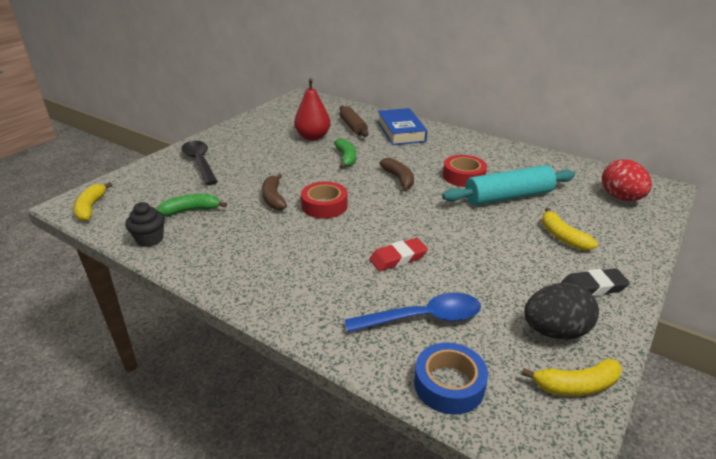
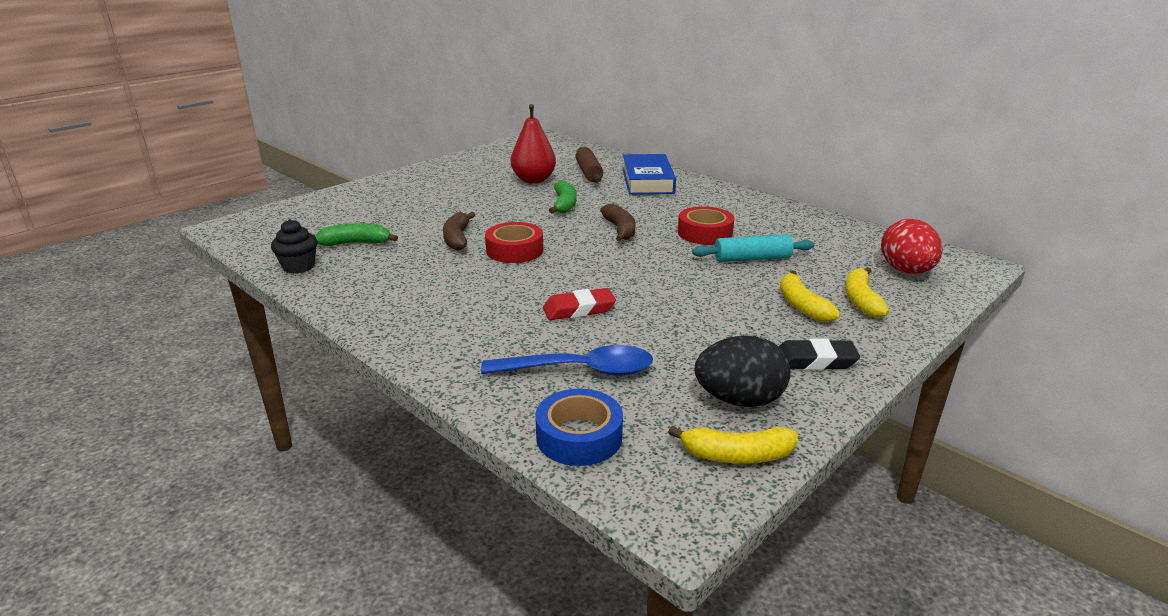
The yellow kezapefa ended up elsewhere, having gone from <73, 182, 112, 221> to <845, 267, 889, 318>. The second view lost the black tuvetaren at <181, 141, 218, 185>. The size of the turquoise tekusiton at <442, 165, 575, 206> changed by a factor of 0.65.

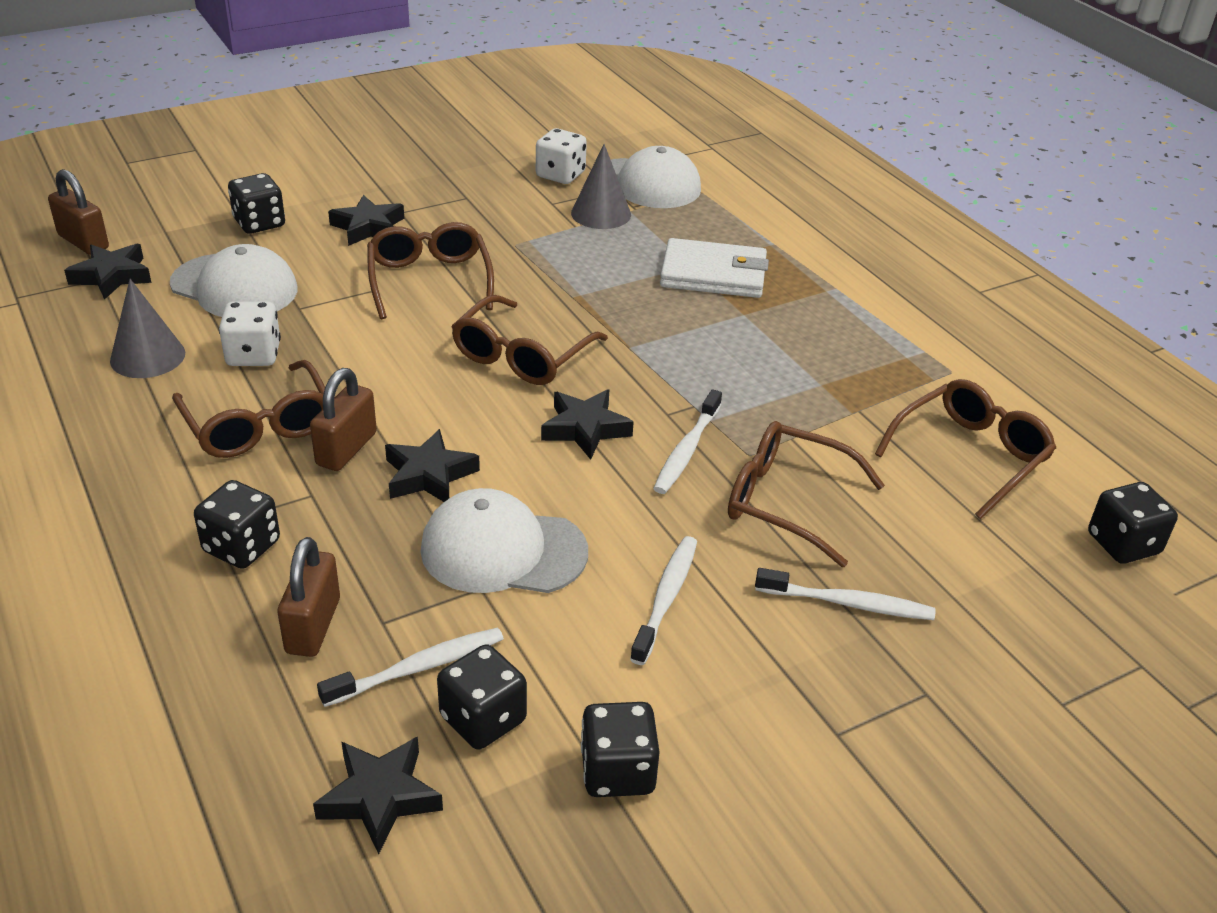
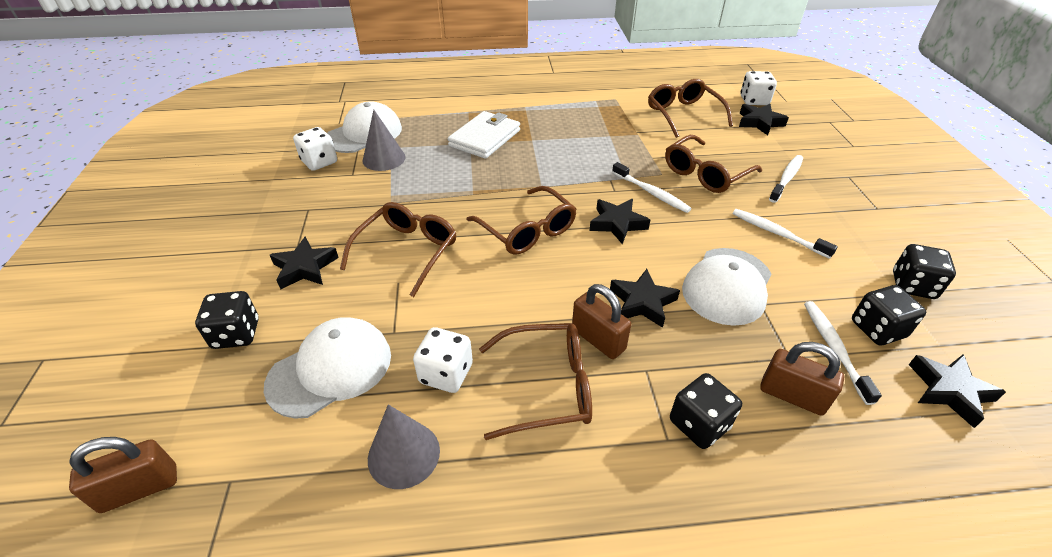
The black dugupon ended up elsewhere, having gone from <64, 244, 152, 300> to <739, 104, 789, 135>. The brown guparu at <367, 222, 494, 319> ended up facing another way, 105 degrees clockwise from before. What was the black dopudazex at <1088, 482, 1178, 564> turned into the white dopudazex at <740, 71, 777, 105>.

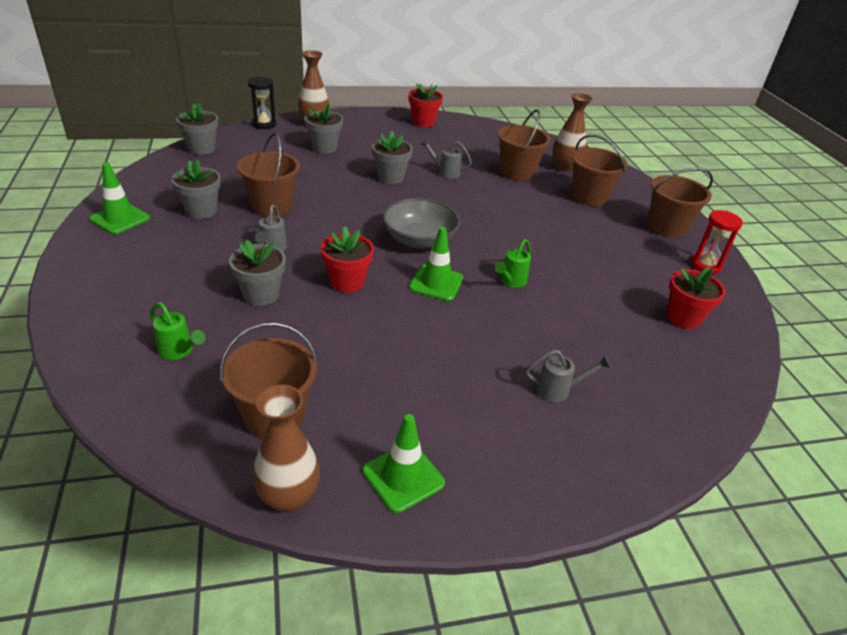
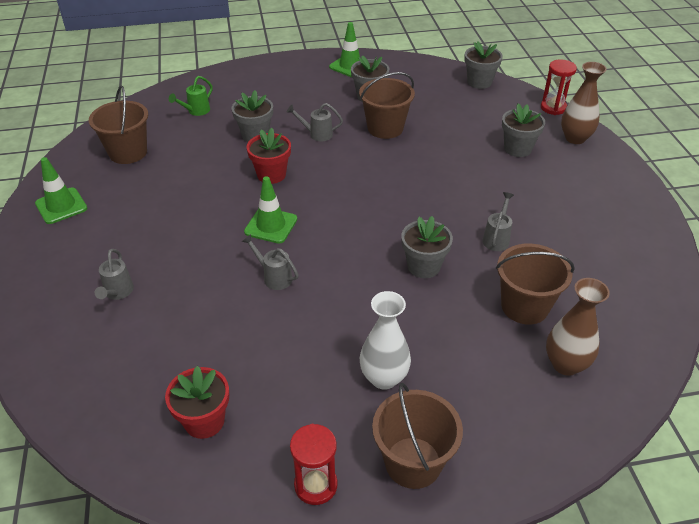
What was the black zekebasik at <248, 76, 276, 129> turned into the red zekebasik at <541, 60, 577, 115>. The second view lost the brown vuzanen at <252, 384, 320, 513>. The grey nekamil ended up elsewhere, having gone from <372, 131, 413, 184> to <401, 216, 453, 278>. The second view lost the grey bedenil at <383, 198, 460, 249>. The second view lost the red nekamil at <408, 83, 443, 127>. What was the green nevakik at <495, 239, 531, 288> turned into the grey nevakik at <242, 234, 299, 290>. The second view lost the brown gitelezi at <572, 134, 628, 206>. The second view gained the white vuzanen at <360, 291, 411, 390>.

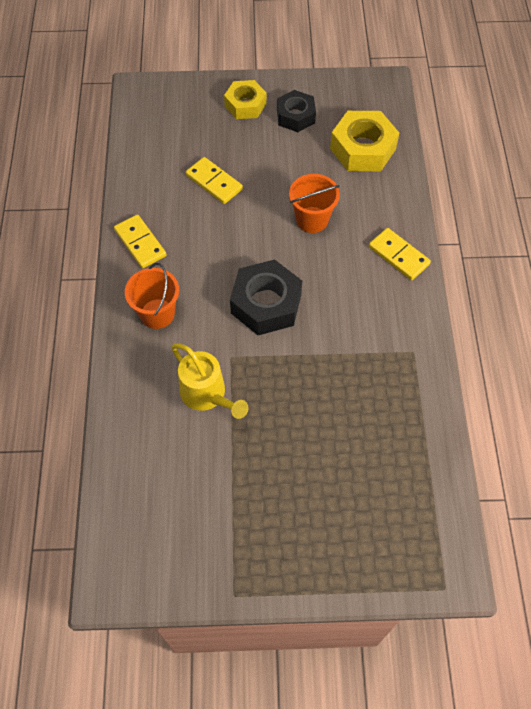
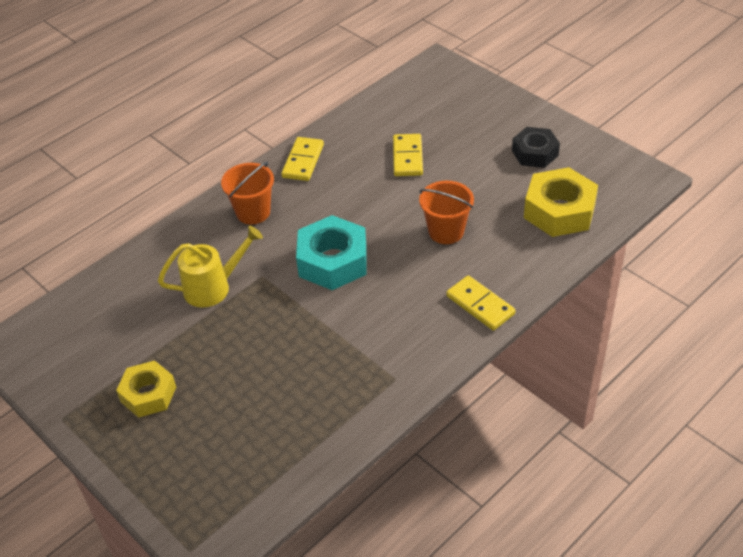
The yellow nevakik at <171, 343, 249, 419> ended up facing another way, 120 degrees counterclockwise from before. The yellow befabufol ended up elsewhere, having gone from <224, 80, 267, 119> to <116, 361, 176, 418>. What was the black befabufol at <230, 259, 302, 335> turned into the turquoise befabufol at <296, 215, 367, 290>. The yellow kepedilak at <369, 228, 431, 280> ended up facing another way, 45 degrees counterclockwise from before.

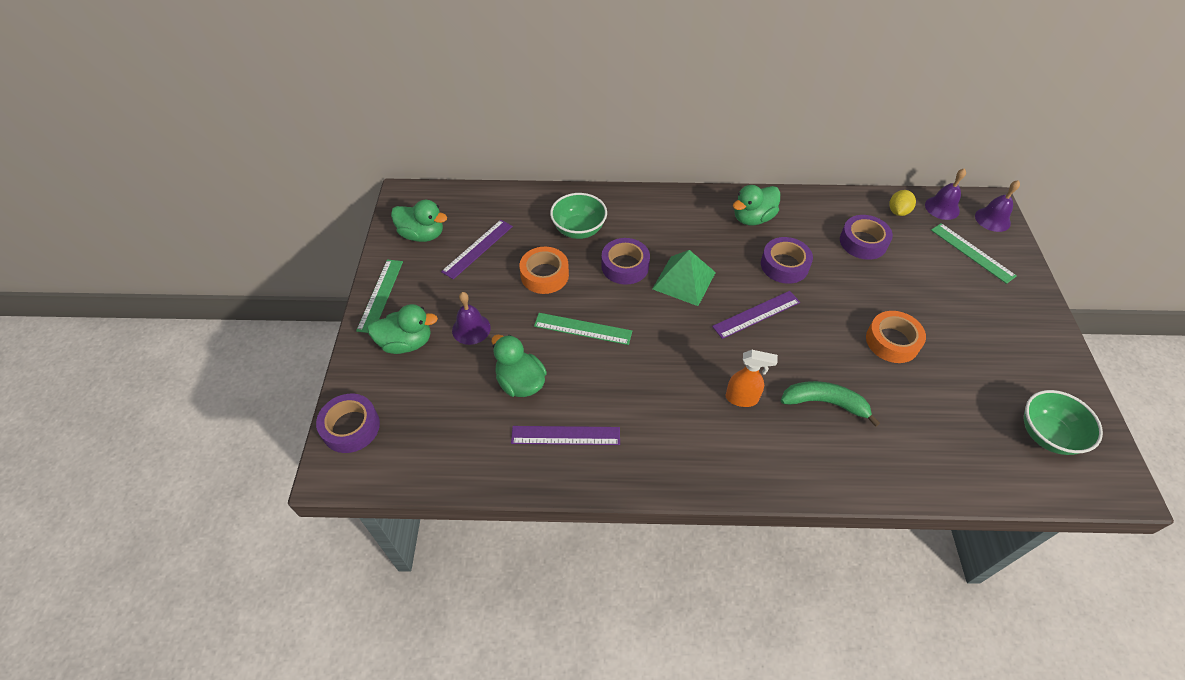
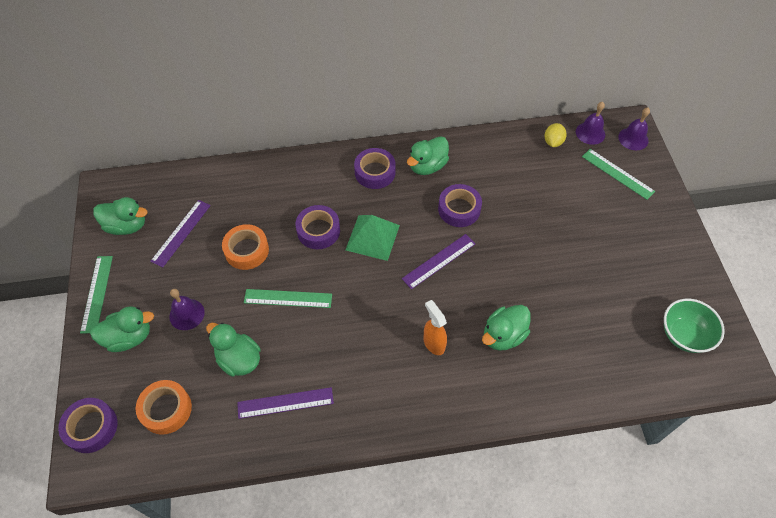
The second view lost the green bedenil at <550, 193, 607, 239>. The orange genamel at <726, 350, 778, 407> ended up facing another way, 120 degrees counterclockwise from before. Where the green kezapefa stood at <781, 381, 880, 427>, the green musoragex came to stand at <482, 305, 531, 351>. The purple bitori ended up elsewhere, having gone from <840, 215, 893, 260> to <354, 148, 396, 189>. The orange bitori ended up elsewhere, having gone from <866, 311, 926, 363> to <136, 380, 192, 435>.

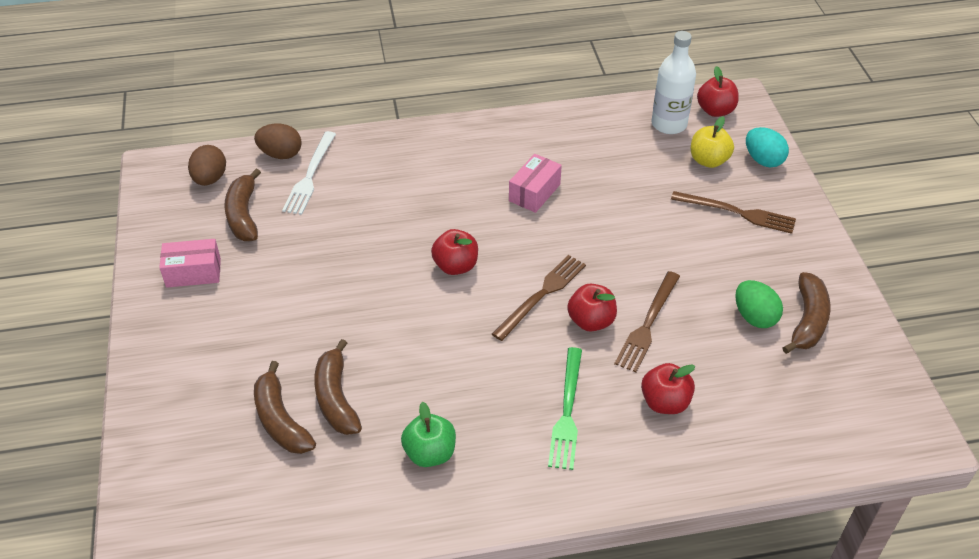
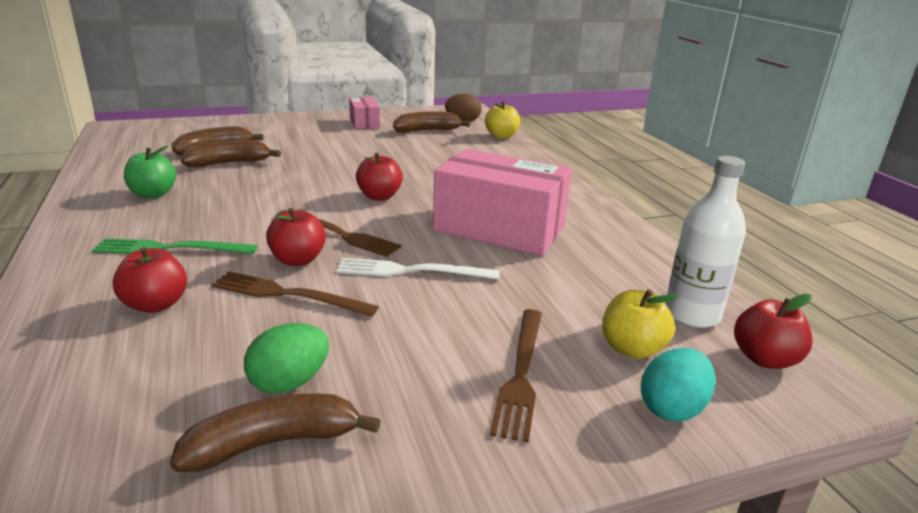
Where the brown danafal stood at <254, 124, 302, 159>, the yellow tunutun came to stand at <485, 101, 520, 139>. The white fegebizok ended up elsewhere, having gone from <282, 131, 336, 215> to <336, 258, 500, 280>. The size of the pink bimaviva at <509, 154, 562, 213> changed by a factor of 2.03. The brown kezapefa at <782, 272, 830, 354> ended up facing another way, 150 degrees clockwise from before.

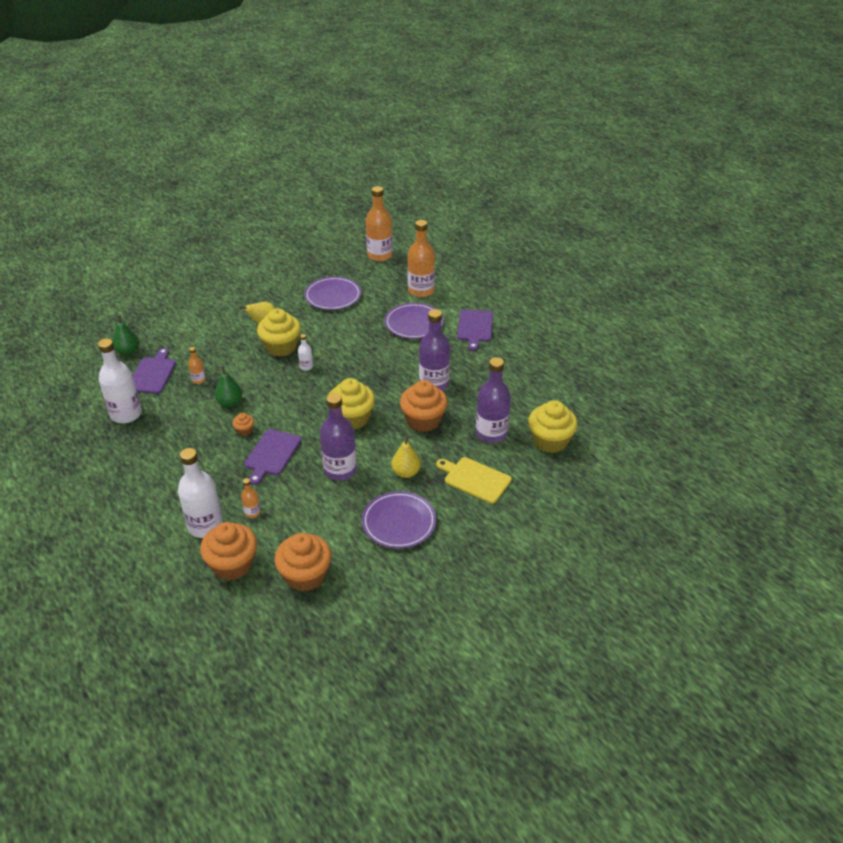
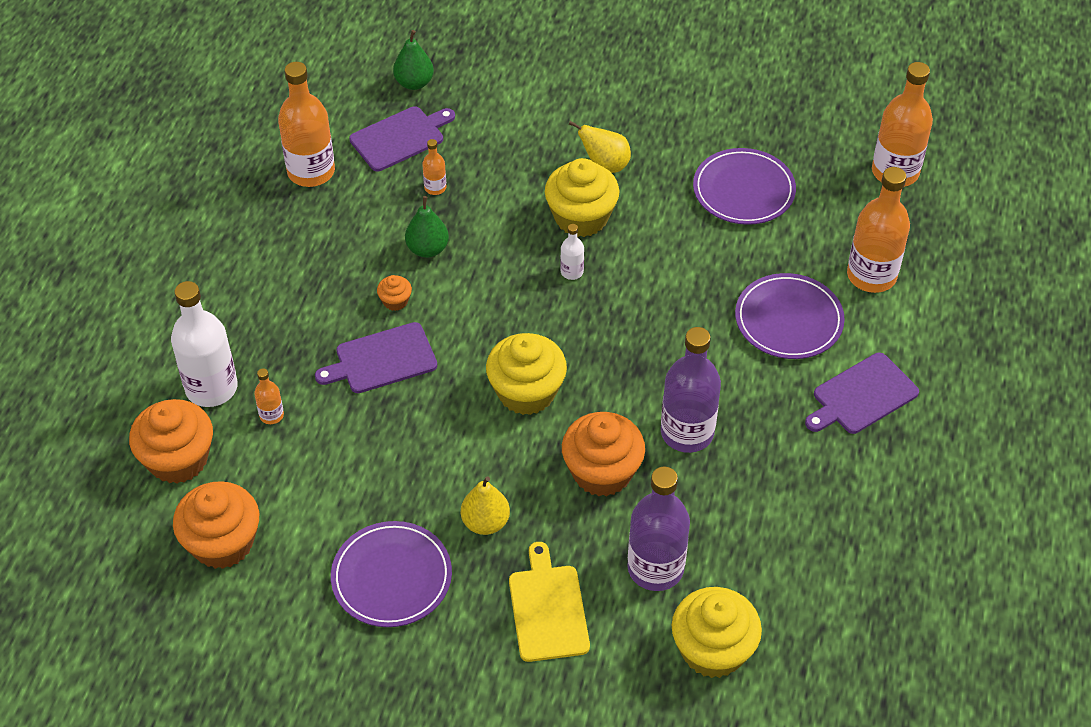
What was the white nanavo at <98, 339, 142, 423> turned into the orange nanavo at <278, 62, 335, 187>. The second view lost the purple nanavo at <320, 393, 357, 481>.

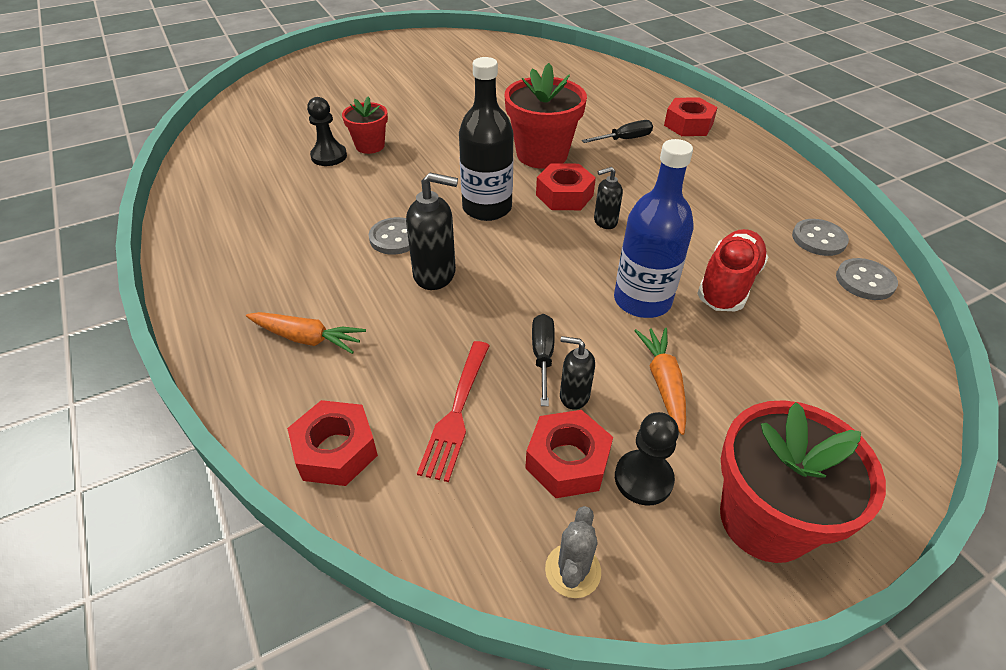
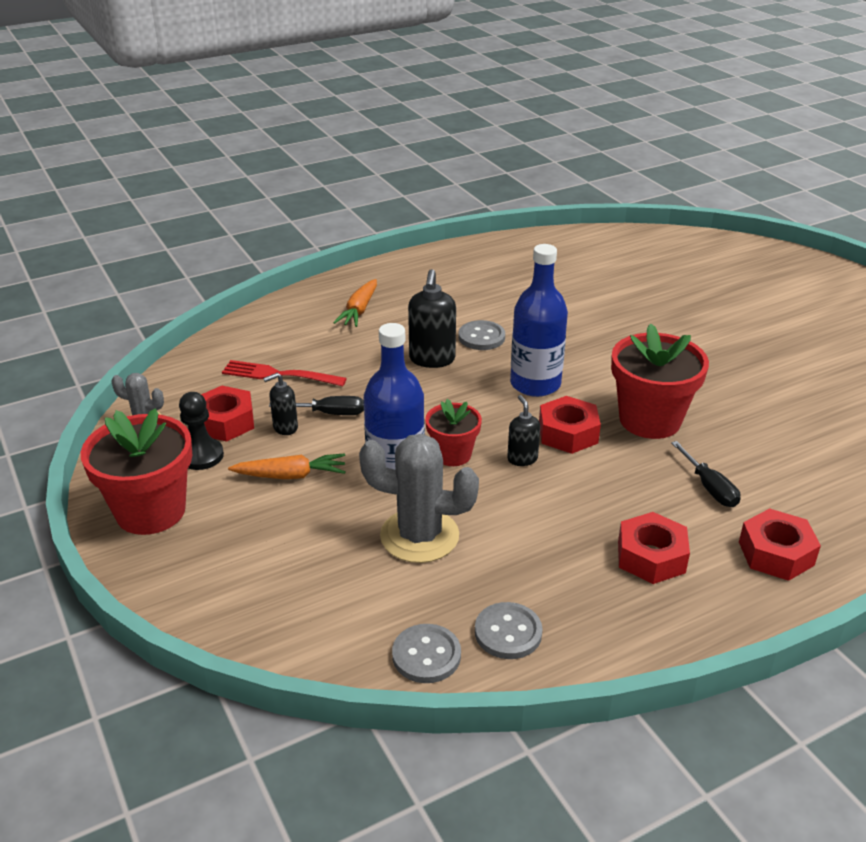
The red befabufol ended up elsewhere, having gone from <287, 400, 378, 486> to <618, 512, 690, 584>. The second view lost the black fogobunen at <307, 97, 347, 166>. The red nekamil ended up elsewhere, having gone from <342, 97, 388, 154> to <425, 399, 482, 466>. What was the black nanavo at <459, 57, 514, 221> turned into the blue nanavo at <510, 244, 568, 397>. The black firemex at <560, 336, 595, 410> ended up facing another way, 135 degrees counterclockwise from before. Where the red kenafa stood at <697, 229, 769, 311>, the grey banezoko came to stand at <359, 434, 479, 563>.

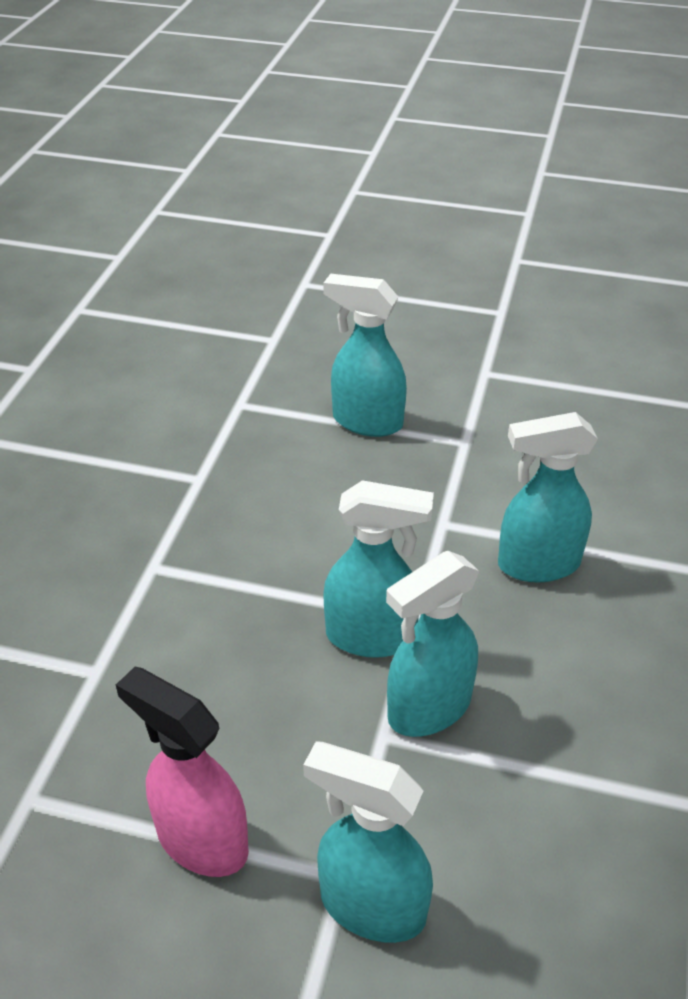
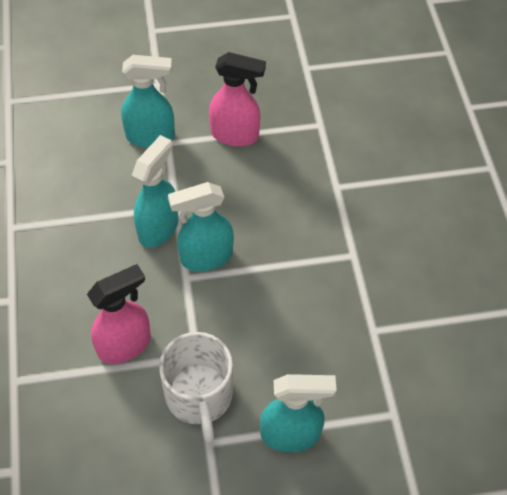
What was the turquoise genamel at <498, 412, 598, 583> turned into the pink genamel at <87, 264, 151, 364>. The second view gained the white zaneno at <159, 332, 233, 443>.

